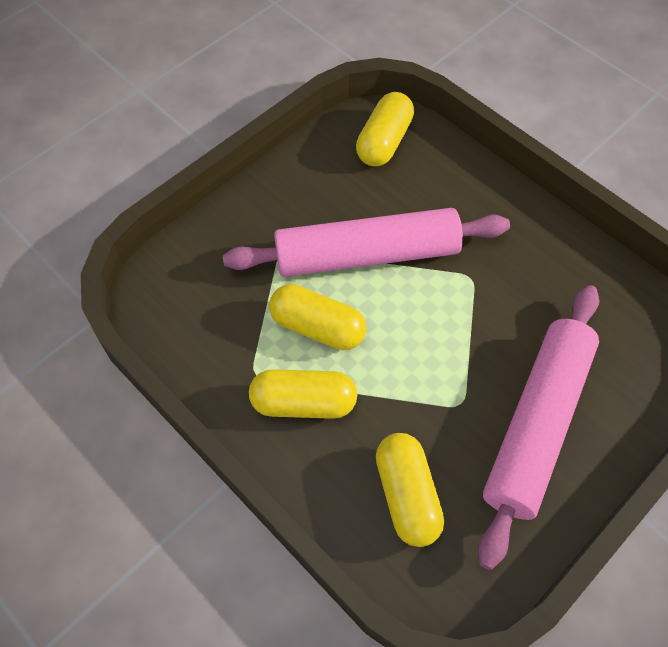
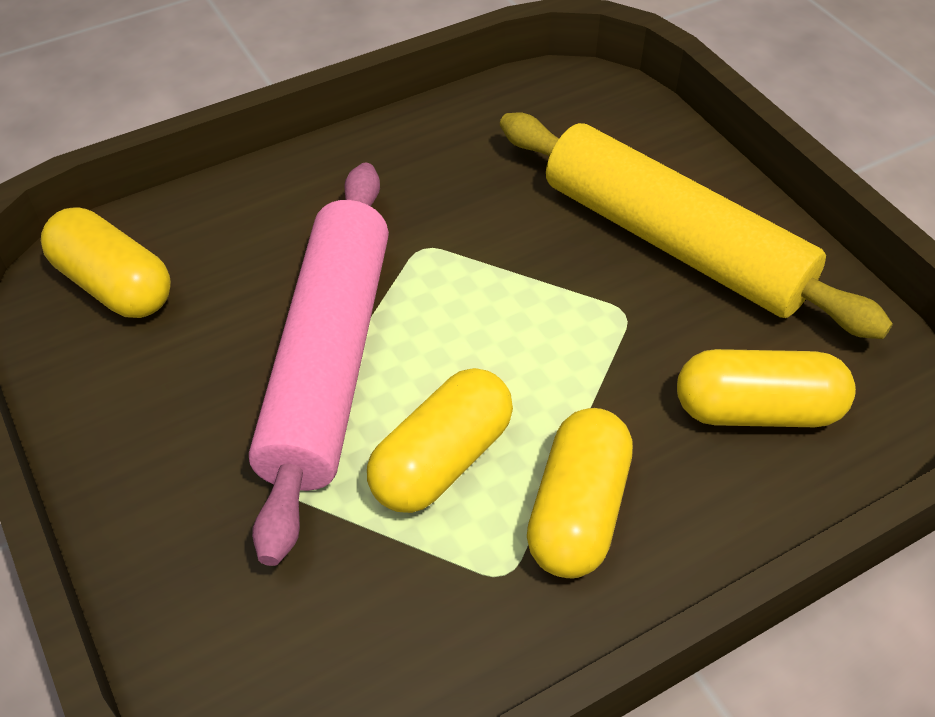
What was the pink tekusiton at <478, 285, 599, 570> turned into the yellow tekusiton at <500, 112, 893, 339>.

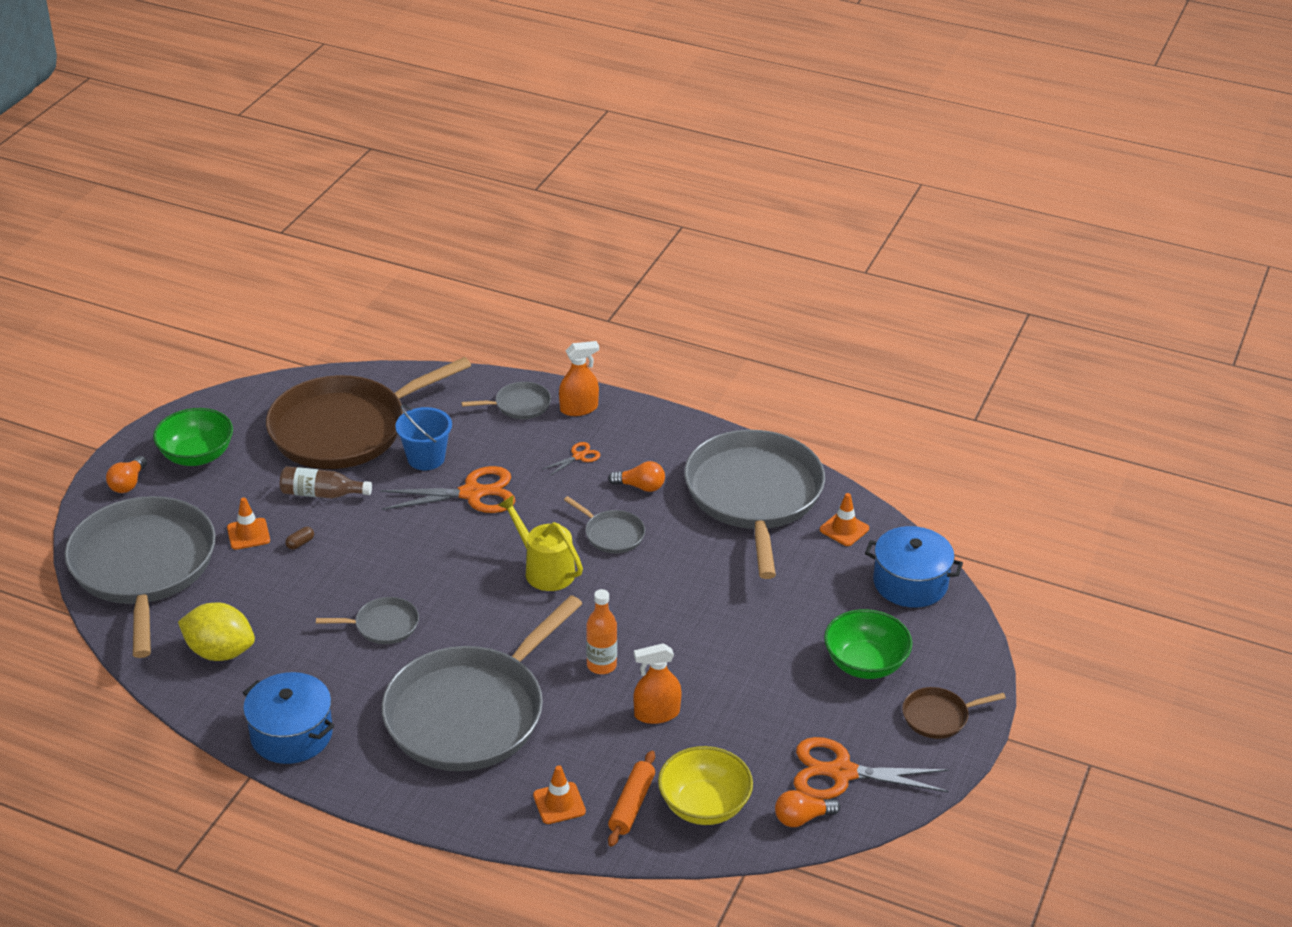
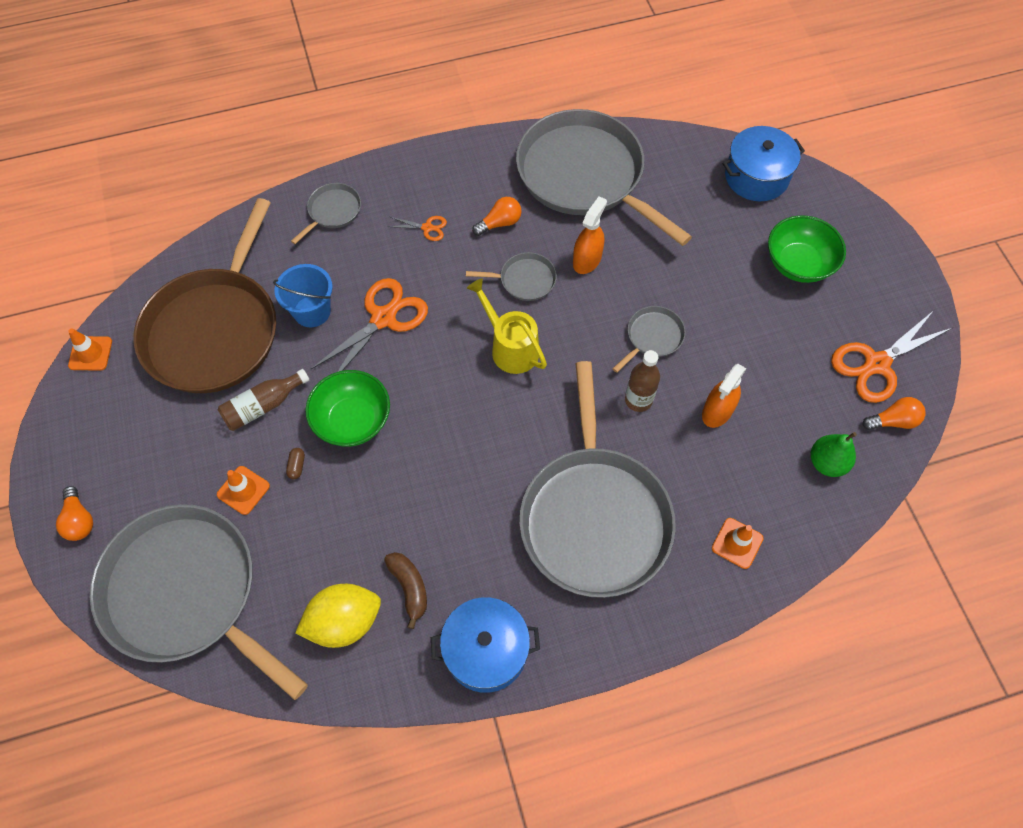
The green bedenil ended up elsewhere, having gone from <153, 408, 233, 466> to <305, 370, 390, 447>. The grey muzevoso ended up elsewhere, having gone from <316, 597, 419, 644> to <612, 306, 686, 373>. The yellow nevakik at <498, 495, 583, 591> ended up facing another way, 45 degrees clockwise from before. The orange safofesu at <543, 442, 600, 476> ended up facing another way, 90 degrees clockwise from before. The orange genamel ended up elsewhere, having gone from <559, 341, 599, 416> to <573, 196, 607, 274>. What was the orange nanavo at <586, 589, 617, 674> turned into the brown nanavo at <625, 350, 660, 412>. The second view lost the orange tekusiton at <608, 751, 655, 847>. Where the yellow bedenil stood at <658, 746, 753, 825>, the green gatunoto came to stand at <811, 432, 857, 477>. The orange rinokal at <775, 790, 840, 827> ended up facing another way, 135 degrees counterclockwise from before. The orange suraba ended up elsewhere, having gone from <820, 493, 869, 546> to <68, 329, 112, 370>. The second view lost the brown muzevoso at <902, 687, 1006, 739>. The second view gained the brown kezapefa at <384, 552, 427, 629>.

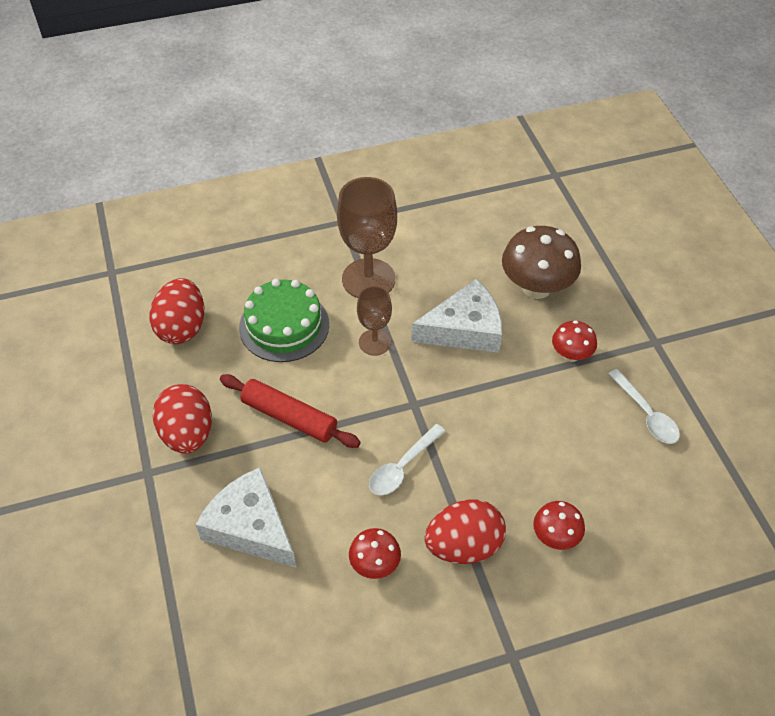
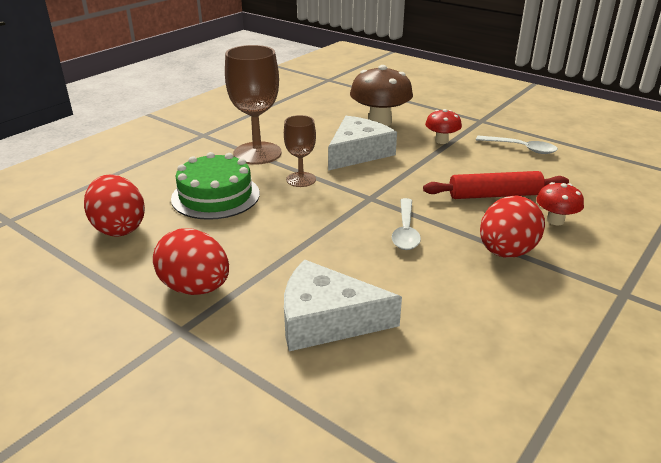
The red tekusiton ended up elsewhere, having gone from <220, 374, 361, 448> to <423, 171, 569, 199>. The second view lost the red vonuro at <349, 528, 401, 579>.

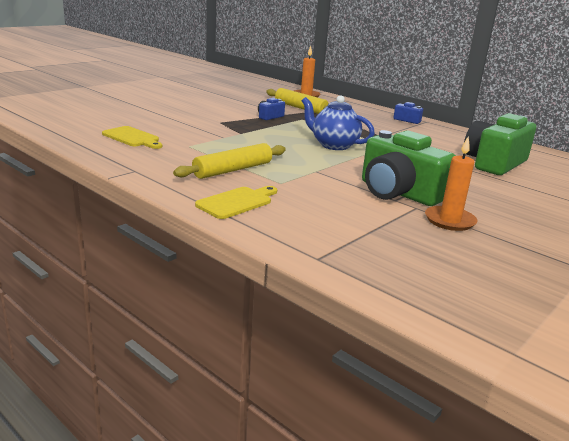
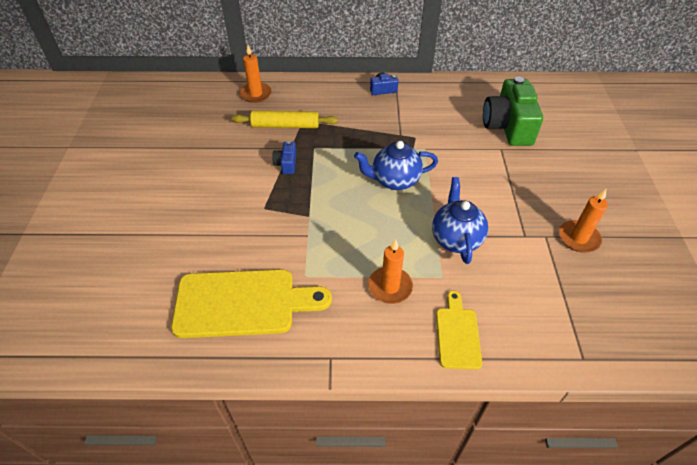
The size of the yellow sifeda at <102, 126, 162, 149> changed by a factor of 1.85. Where the yellow tekusiton stood at <173, 143, 286, 179>, the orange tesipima came to stand at <368, 239, 413, 304>. The second view lost the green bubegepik at <362, 130, 456, 206>. The second view gained the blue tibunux at <432, 177, 488, 264>.

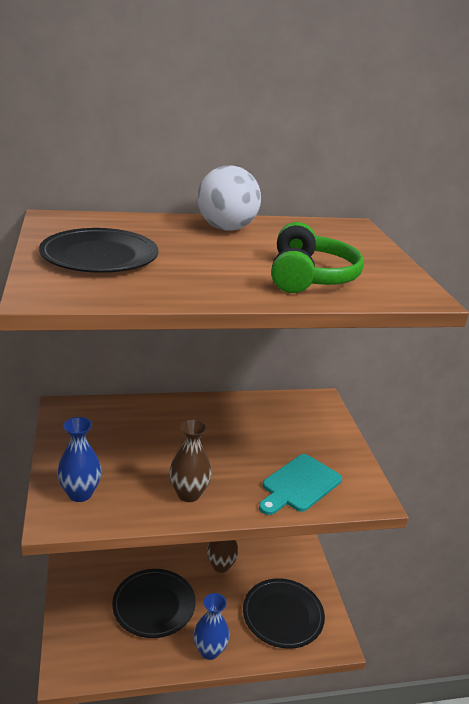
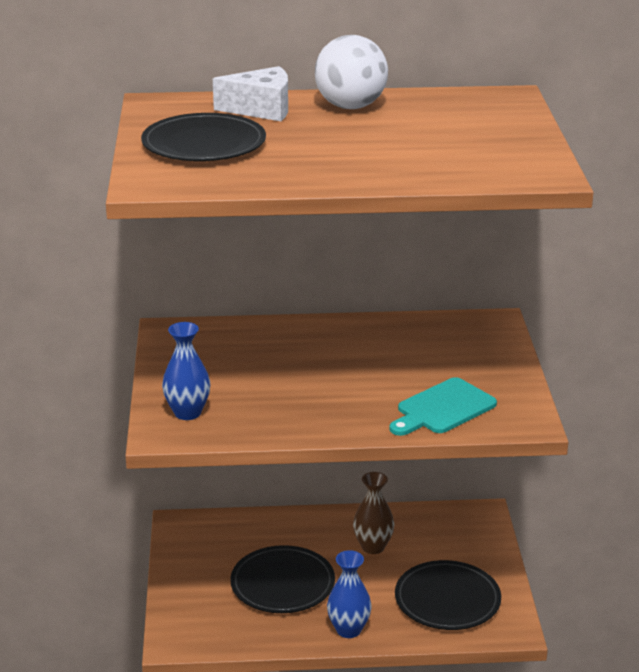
The second view lost the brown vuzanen at <169, 419, 212, 502>. The second view lost the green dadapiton at <271, 222, 364, 293>. The second view gained the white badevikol at <213, 66, 288, 121>.

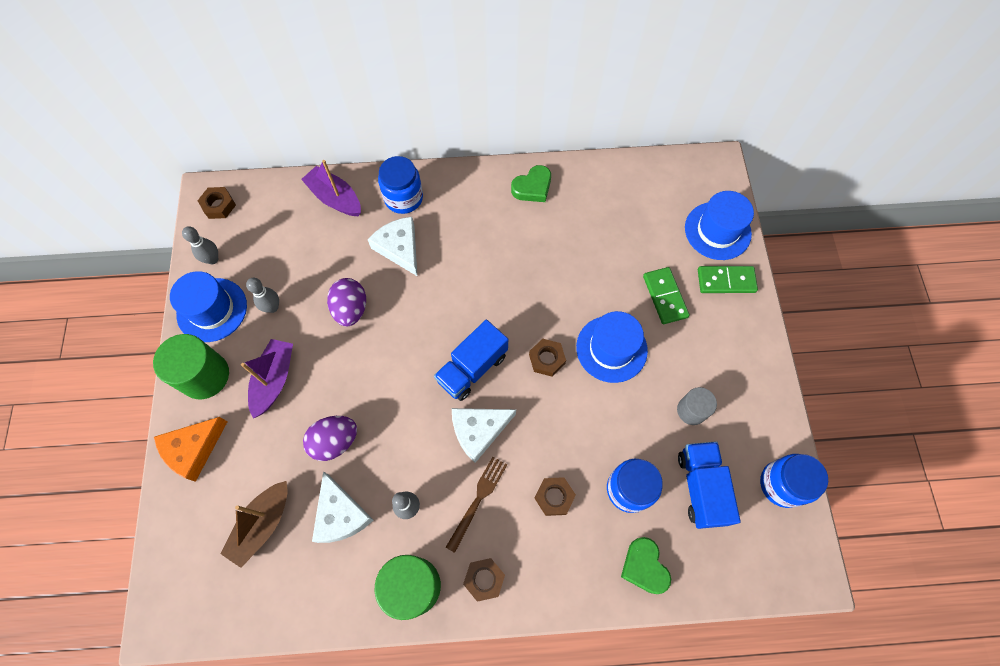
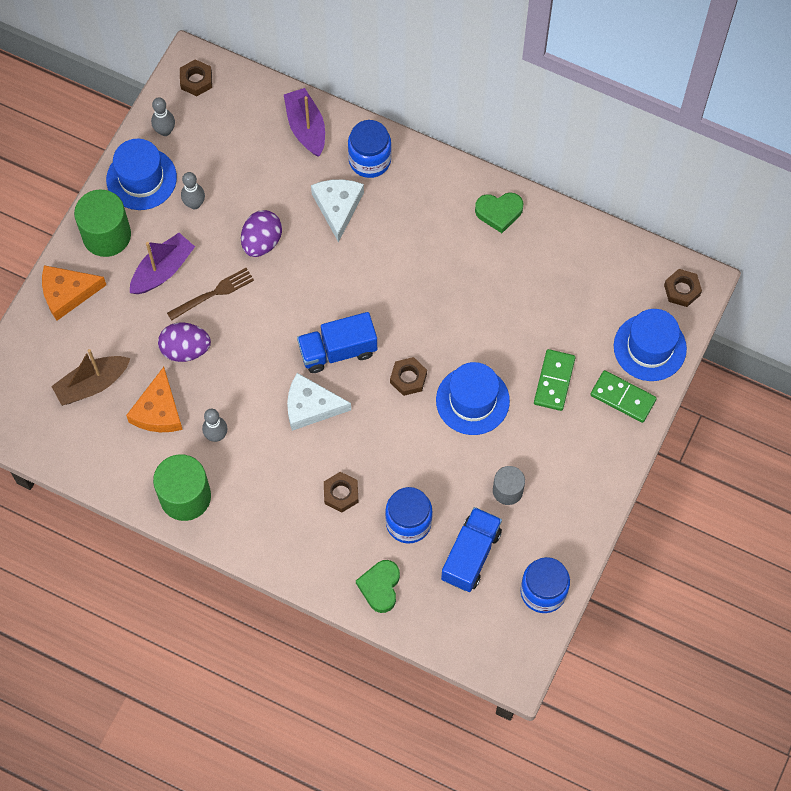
What was the white badevikol at <312, 471, 373, 543> turned into the orange badevikol at <126, 367, 183, 432>. The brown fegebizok ended up elsewhere, having gone from <446, 457, 507, 553> to <167, 268, 254, 321>. The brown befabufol ended up elsewhere, having gone from <463, 558, 505, 602> to <664, 269, 702, 307>.

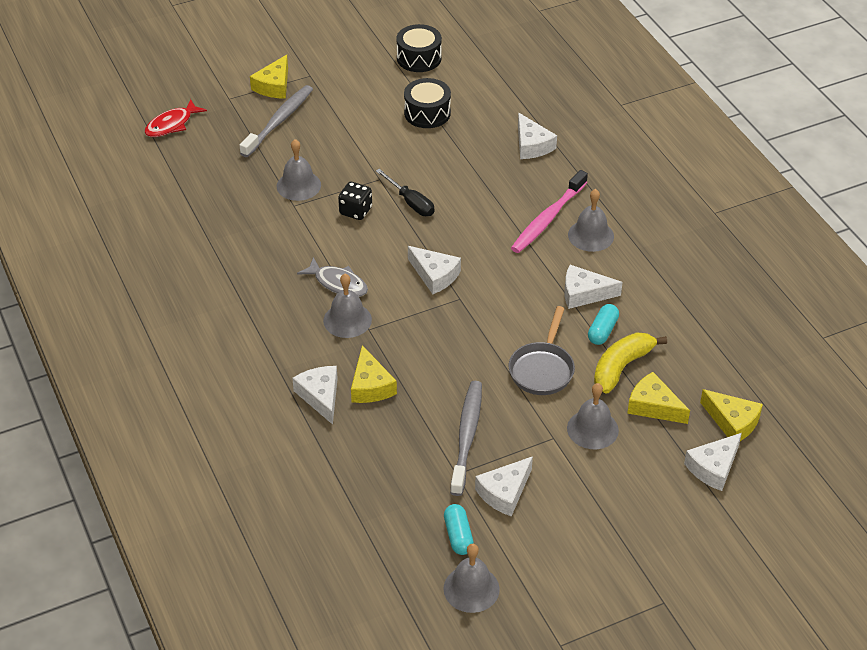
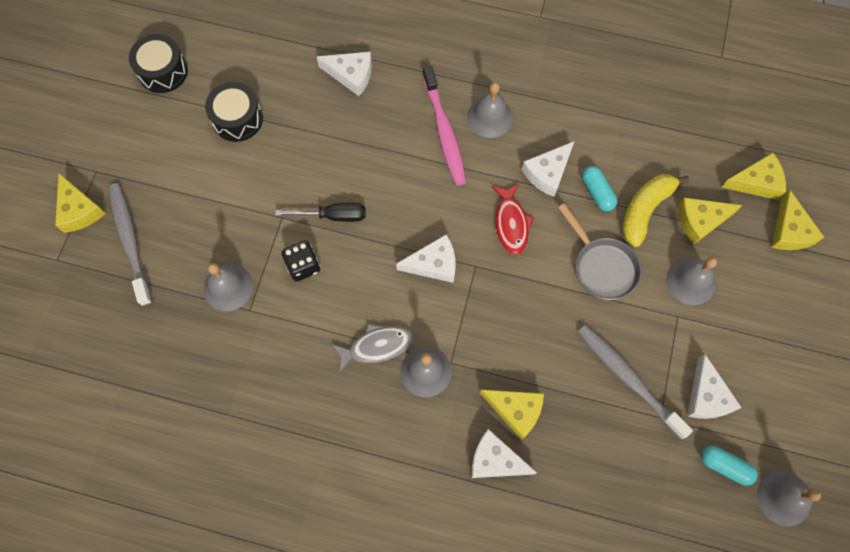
The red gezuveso ended up elsewhere, having gone from <144, 99, 207, 137> to <492, 183, 534, 255>. The yellow kezapefa at <594, 332, 667, 394> ended up facing another way, 45 degrees clockwise from before. What was the white badevikol at <684, 433, 742, 491> turned into the yellow badevikol at <771, 190, 824, 250>.

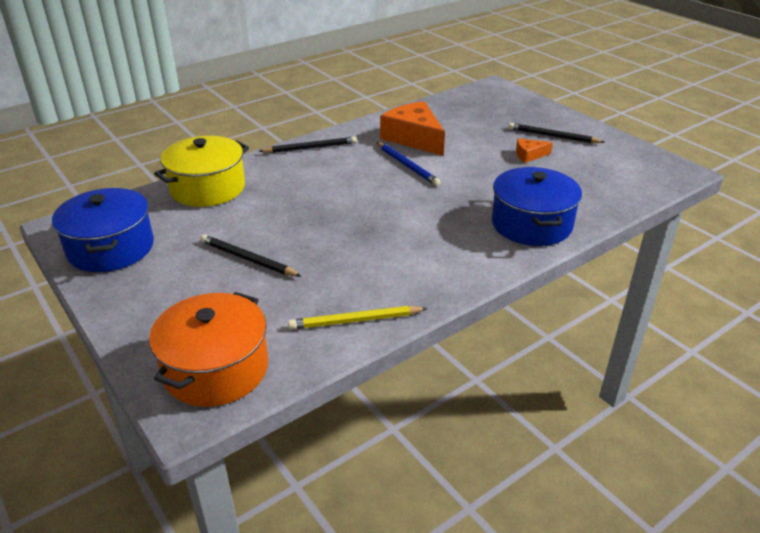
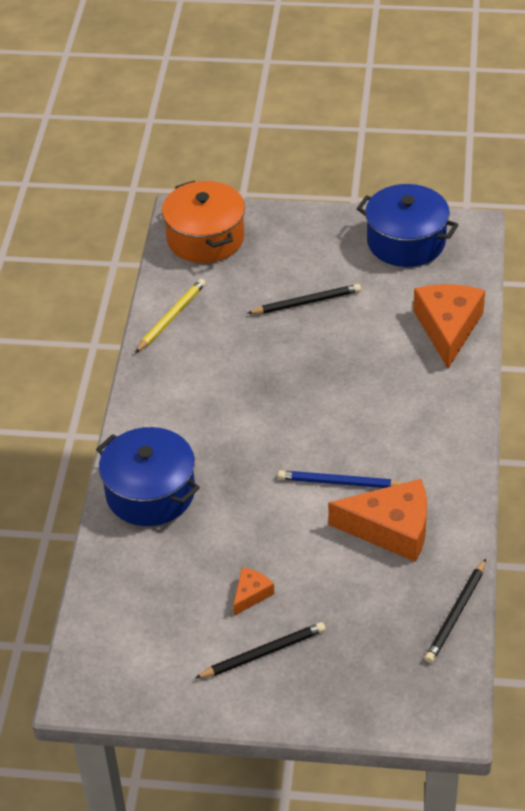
Where the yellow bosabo stood at <154, 136, 249, 207>, the orange badevikol came to stand at <413, 284, 485, 369>. The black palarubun ended up elsewhere, having gone from <259, 136, 357, 153> to <425, 559, 486, 663>.

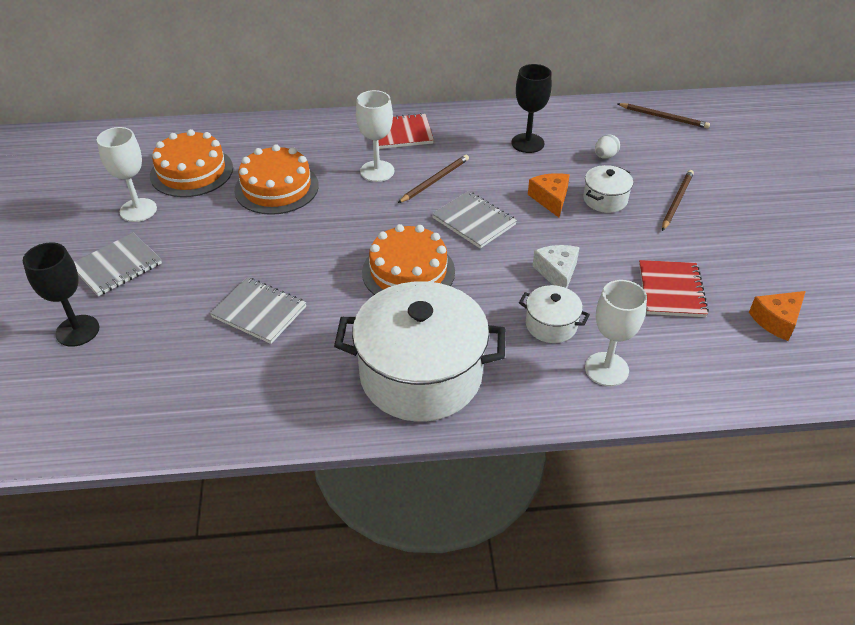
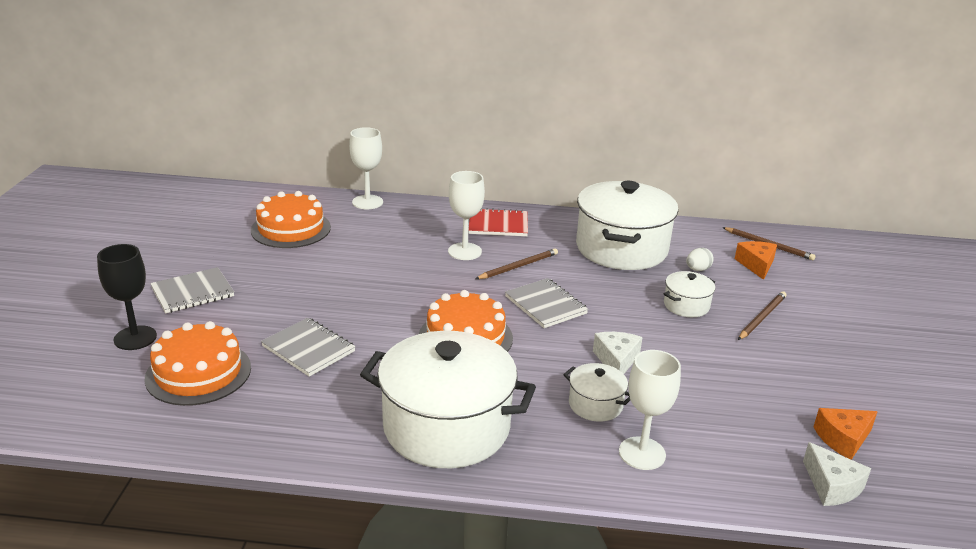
The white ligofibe ended up elsewhere, having gone from <97, 127, 157, 222> to <349, 127, 383, 209>. The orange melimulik ended up elsewhere, having gone from <234, 144, 319, 215> to <144, 321, 251, 406>. Where the black ligofibe stood at <512, 64, 552, 153>, the white bosabo came to stand at <576, 181, 678, 270>. The orange badevikol ended up elsewhere, having gone from <528, 173, 570, 217> to <735, 241, 777, 280>. The second view lost the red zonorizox at <639, 260, 709, 317>. The second view gained the white badevikol at <803, 442, 871, 506>.

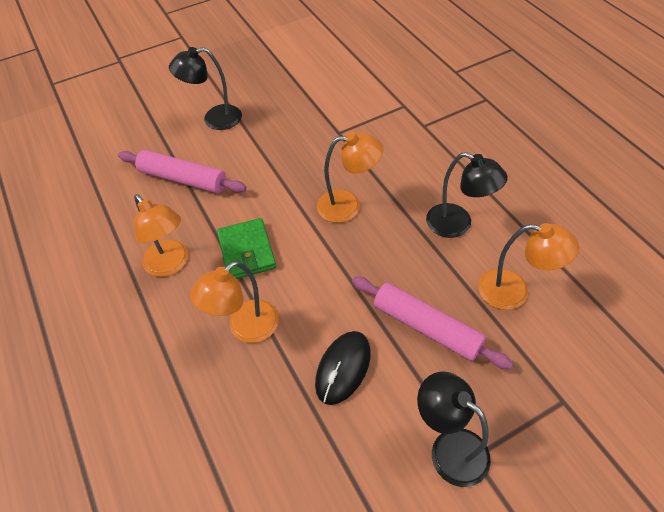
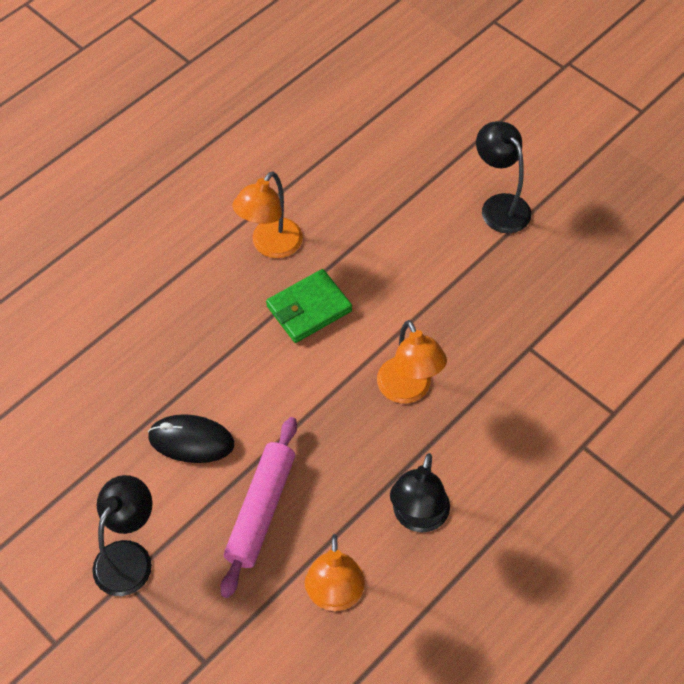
The second view lost the pink tekusiton at <118, 150, 247, 193>. The second view lost the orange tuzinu at <190, 261, 279, 343>.

